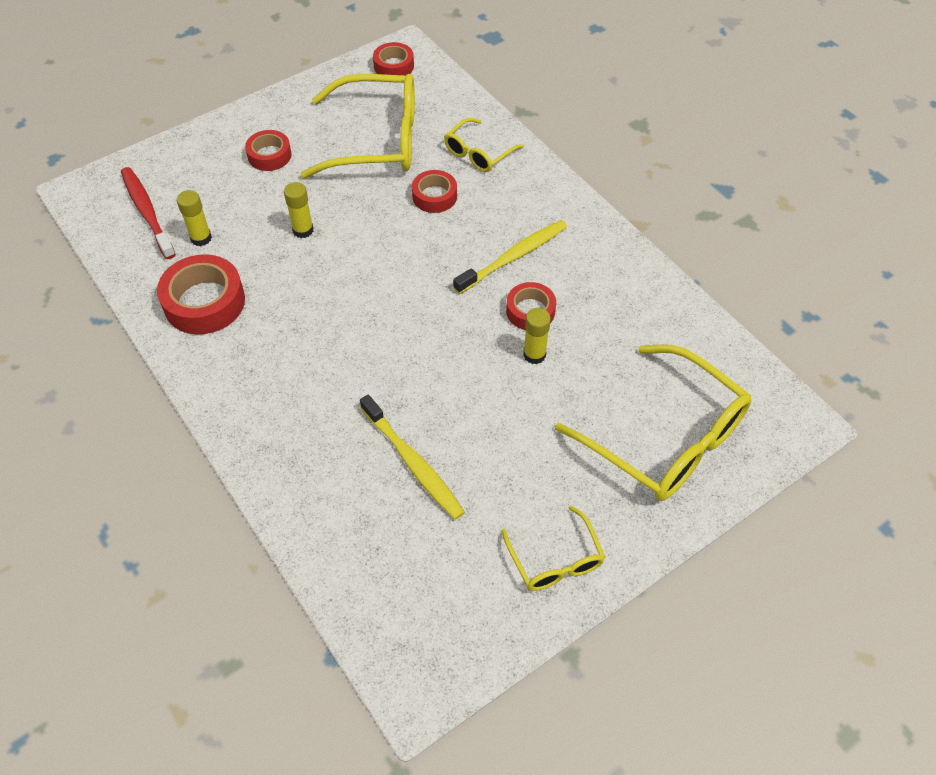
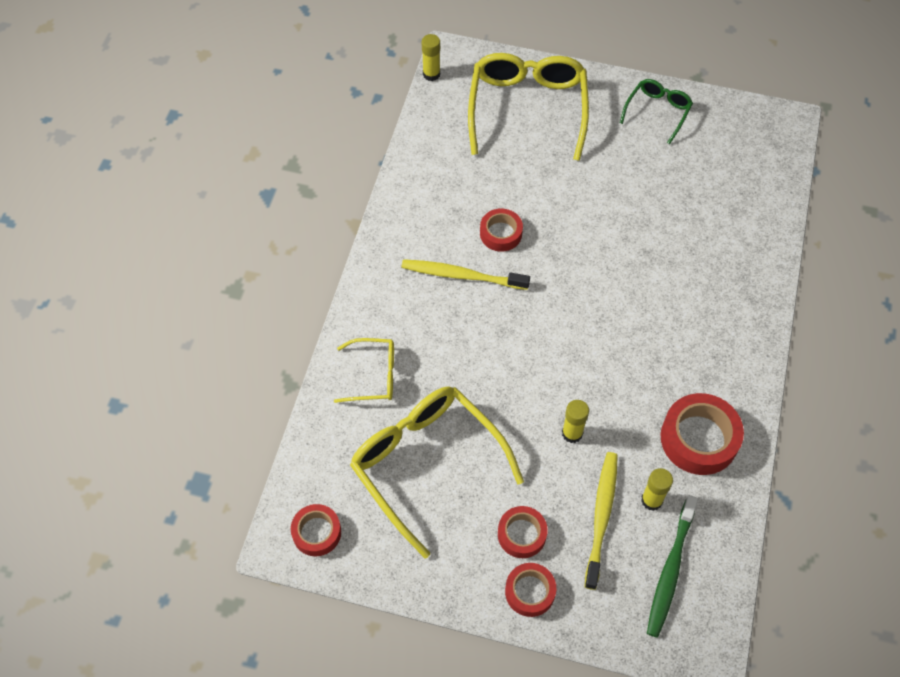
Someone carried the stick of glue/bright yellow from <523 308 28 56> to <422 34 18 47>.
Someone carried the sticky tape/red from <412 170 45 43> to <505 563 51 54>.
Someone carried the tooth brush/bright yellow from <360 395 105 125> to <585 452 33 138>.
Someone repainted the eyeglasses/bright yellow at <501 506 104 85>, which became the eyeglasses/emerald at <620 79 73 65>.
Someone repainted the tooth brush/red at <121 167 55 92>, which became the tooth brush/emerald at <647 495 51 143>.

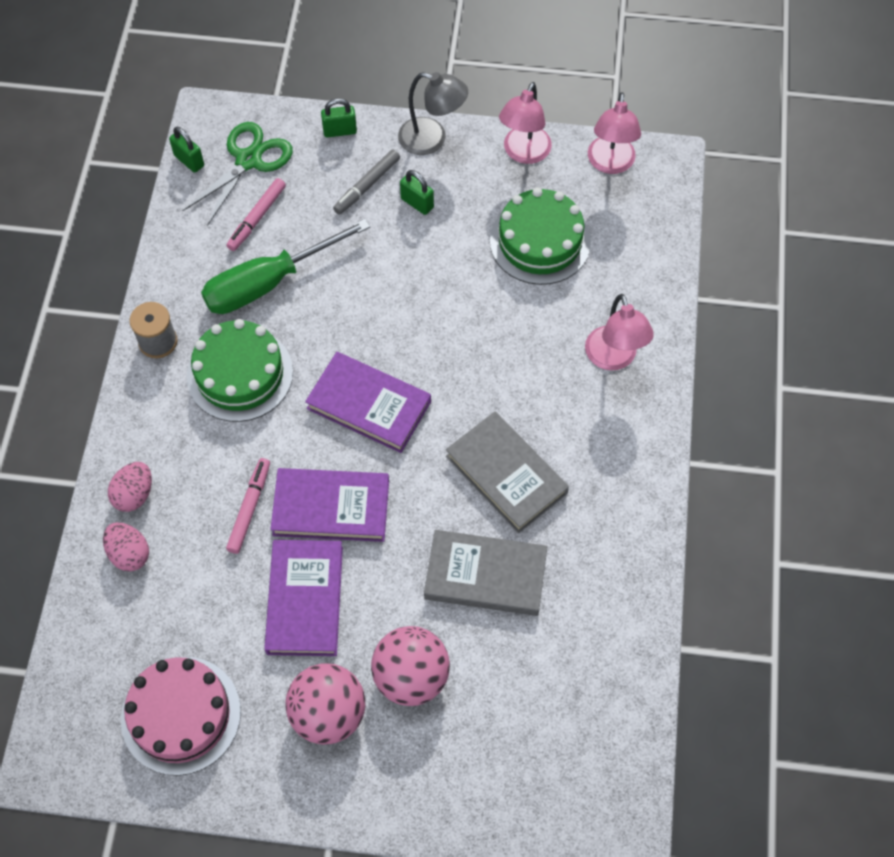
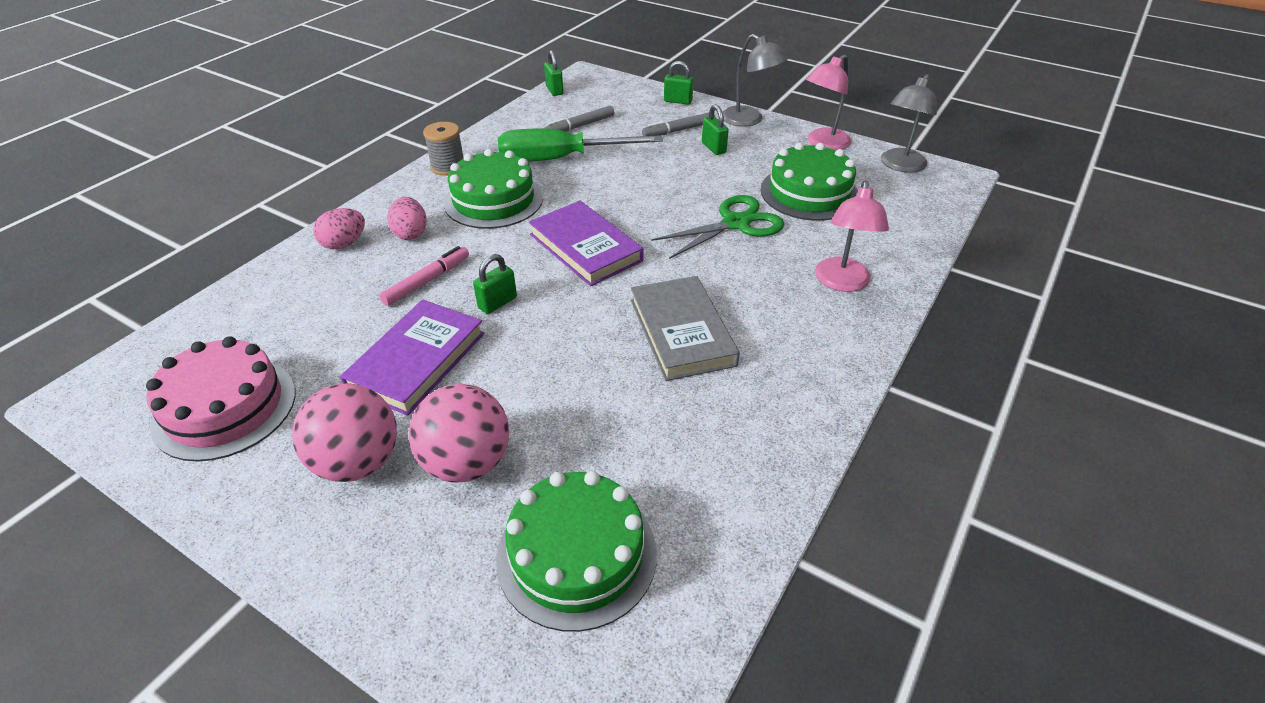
Someone carried the egg shape/rose-pink from <103 522 46 49> to <387 197 40 43>.
Someone swapped the hardcover/royal purple at <270 468 119 74> for the padlock/emerald at <473 254 44 60>.
Someone put down the cake/emerald at <496 471 161 161>.
Someone repainted the felt pen/rose-pink at <226 178 60 73>, which became the felt pen/ash-grey at <544 106 70 26>.
Someone carried the shears/emerald from <182 122 111 104> to <651 195 133 64>.
Someone repainted the reading lamp/rose-pink at <588 92 53 82>, which became the reading lamp/ash-grey at <881 74 56 99>.
Someone took away the hardcover/ash-grey at <424 530 124 86>.

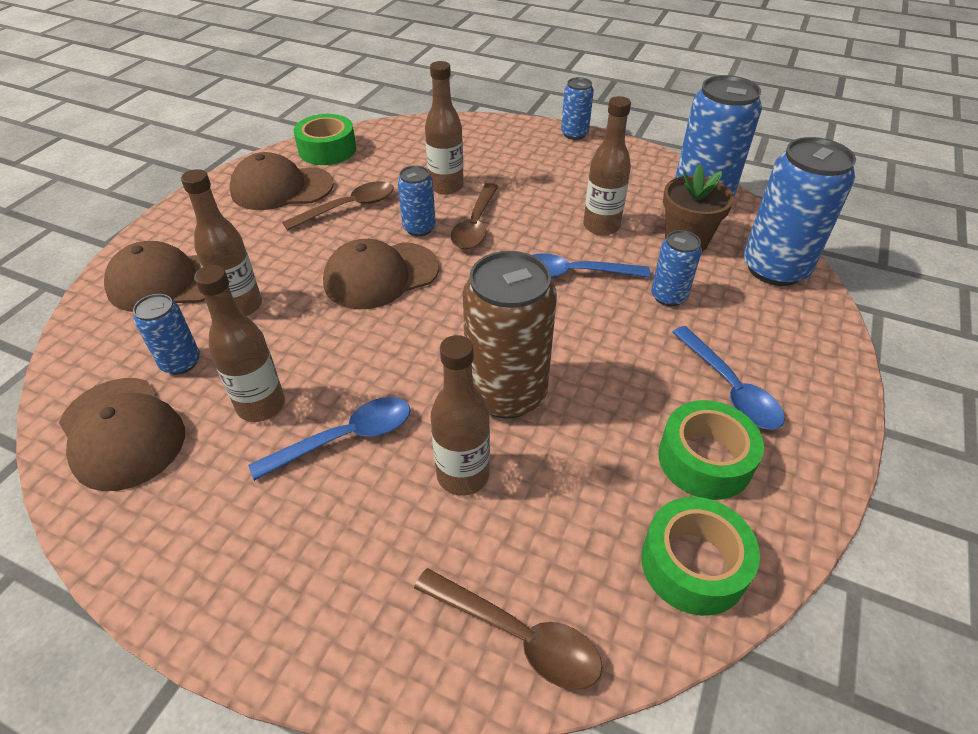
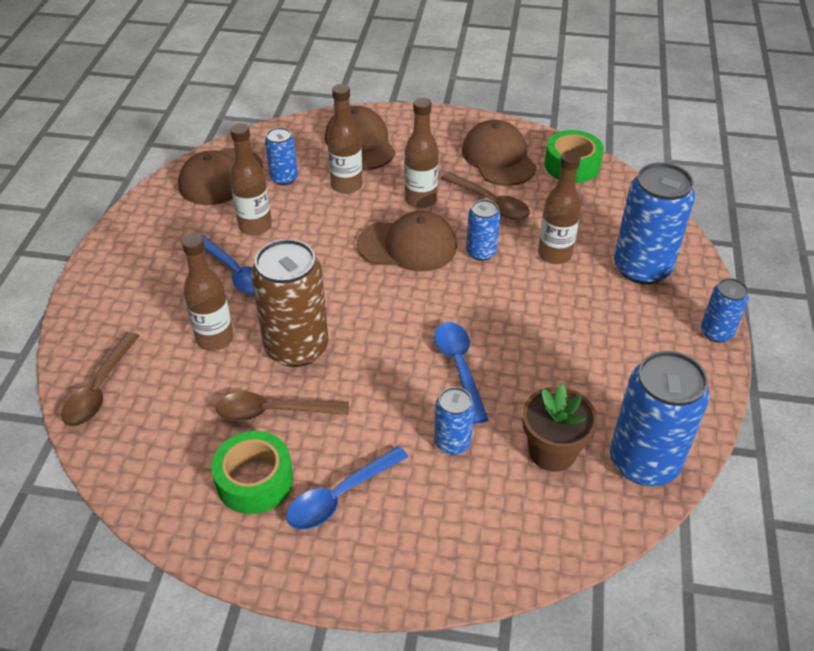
Someone carried the teaspoon/russet from <450 183 48 66> to <216 392 133 29>.
Someone rotated the cap/russet at <323 239 116 70> by 135 degrees clockwise.
Someone carried the bottle/russet from <583 96 48 140> to <404 98 35 110>.
Someone carried the can/cobalt from <743 137 113 149> to <614 162 81 122>.
Someone took away the sticky tape/emerald at <641 497 119 119>.

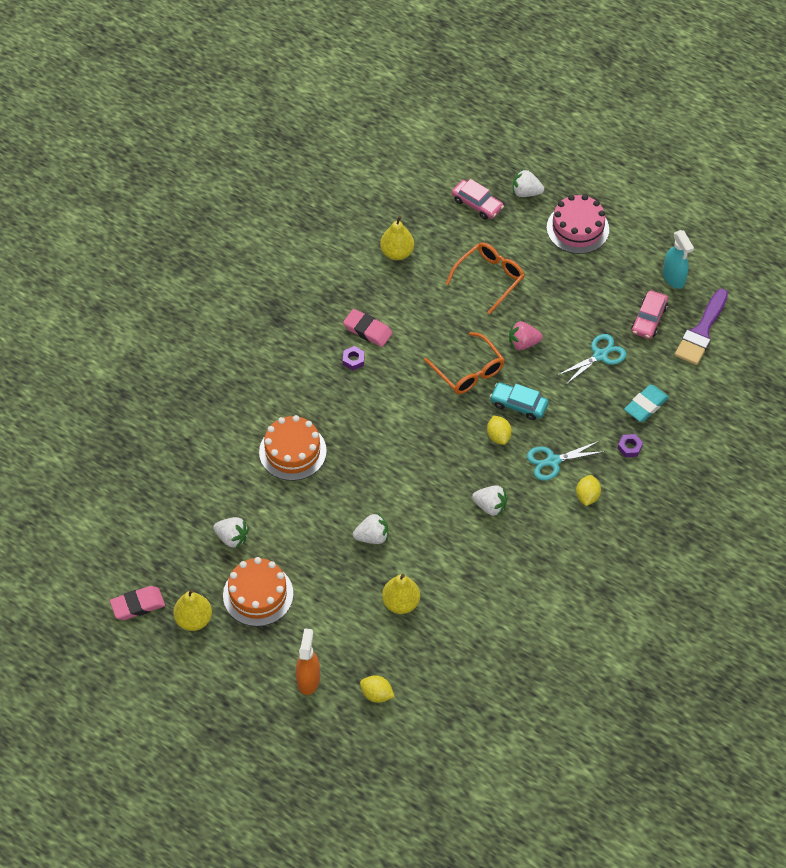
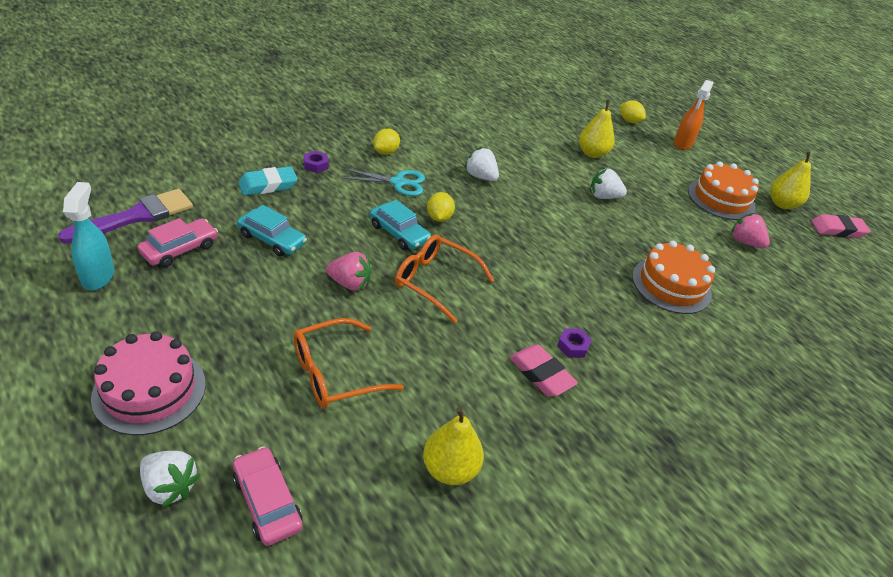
Someone swapped the shears/turquoise at <558 334 68 50> for the car/turquoise at <237 205 70 51>.
Someone rotated the eyeglasses/orange-coloured at <424 332 81 62> by 45 degrees counterclockwise.
Someone repainted the berry/white at <213 517 36 31>, which became the berry/rose-pink at <731 213 39 35>.

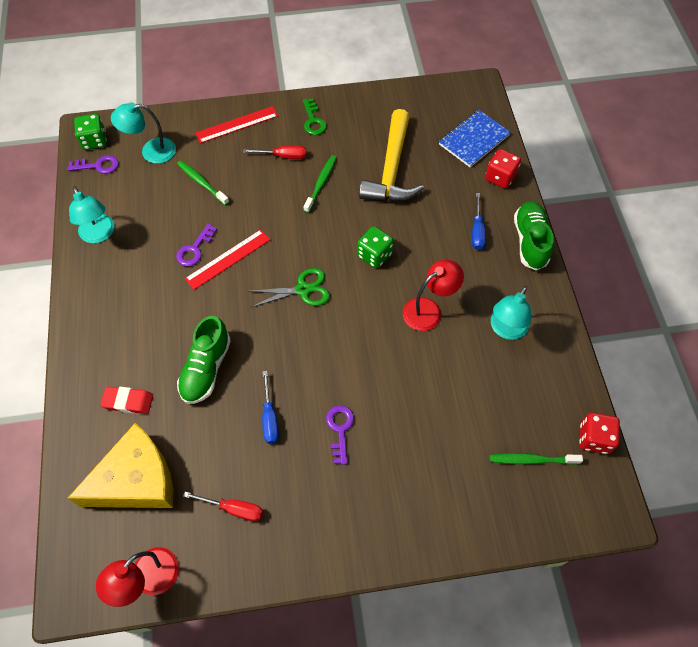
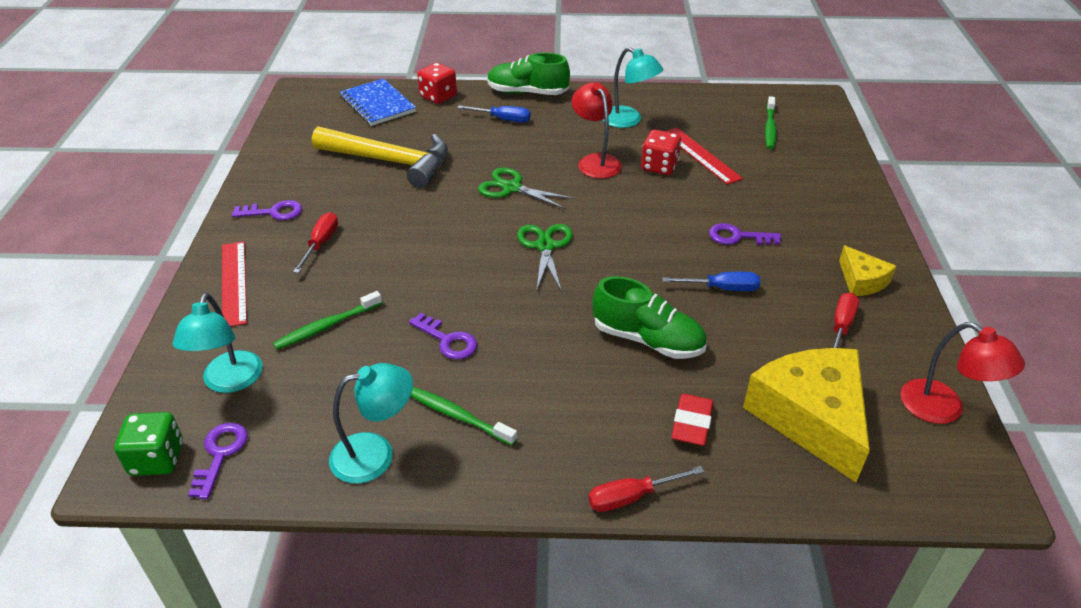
Someone repainted the latchkey/emerald at <303 98 24 37>, which became the latchkey/royal purple at <231 200 71 20>.
Someone carried the tooth brush/emerald from <303 155 34 58> to <411 387 106 58>.
Someone swapped the dice/emerald at <357 226 37 42> for the shears/emerald at <478 167 97 43>.
Someone put down the hand screwdriver/red at <588 466 116 46>.
Someone carried the dice/red from <579 413 41 41> to <641 130 40 45>.
Someone carried the straightedge/red from <185 230 85 60> to <665 128 78 57>.
Someone put down the cheese/bright yellow at <839 245 57 51>.

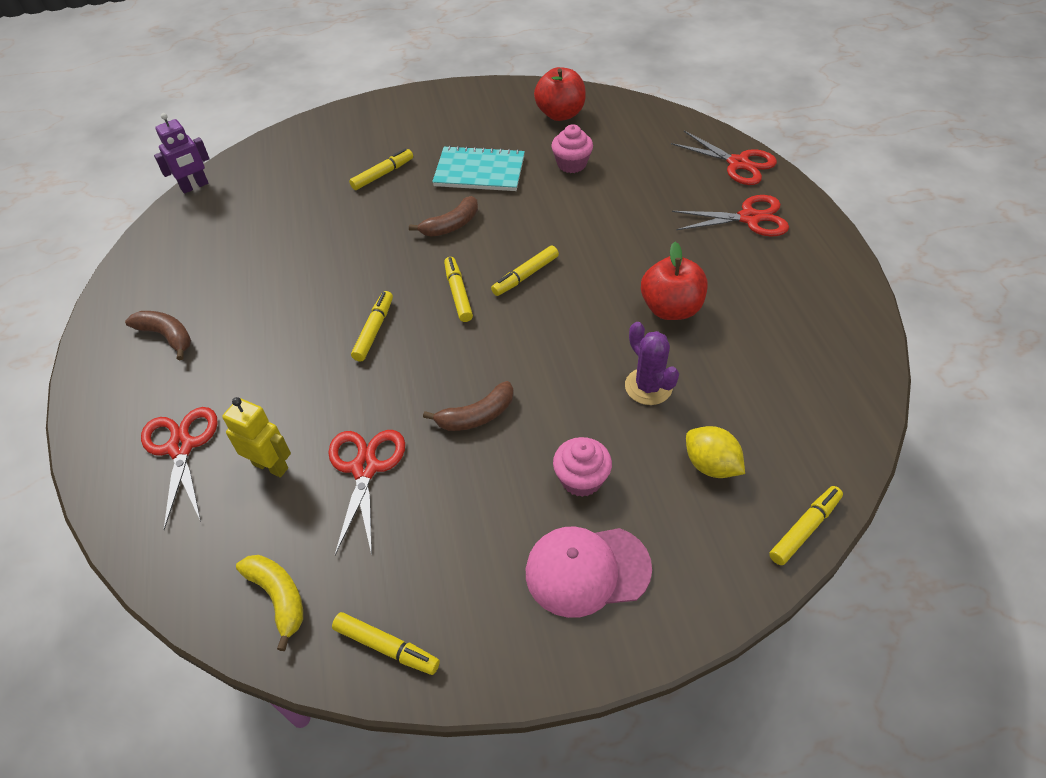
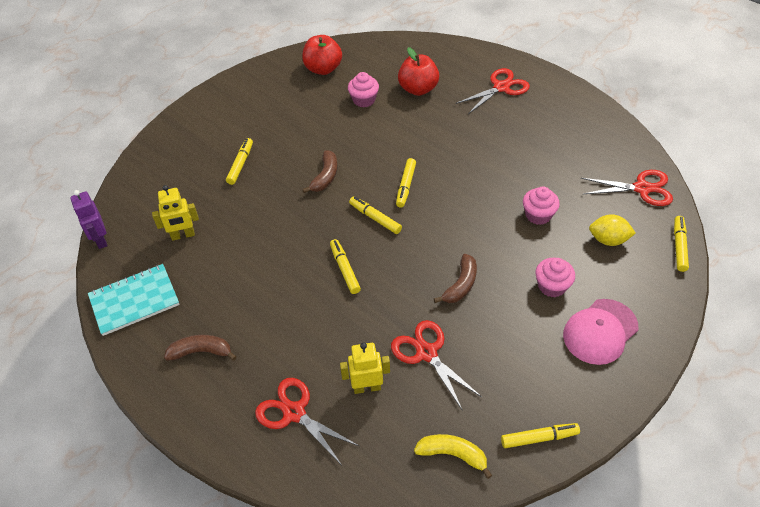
Someone rotated the toy robot/royal purple at <154 113 56 81> by 135 degrees clockwise.
Someone carried the notebook/turquoise from <432 145 93 46> to <88 264 92 72>.
Someone put down the toy robot/bright yellow at <152 185 47 56>.
Someone carried the apple/red from <641 242 66 78> to <398 47 41 49>.
Someone swapped the saguaro cactus/royal purple at <625 322 54 83> for the cupcake/rose-pink at <523 187 37 38>.
Someone carried the shears/red from <671 131 106 54> to <581 170 92 36>.

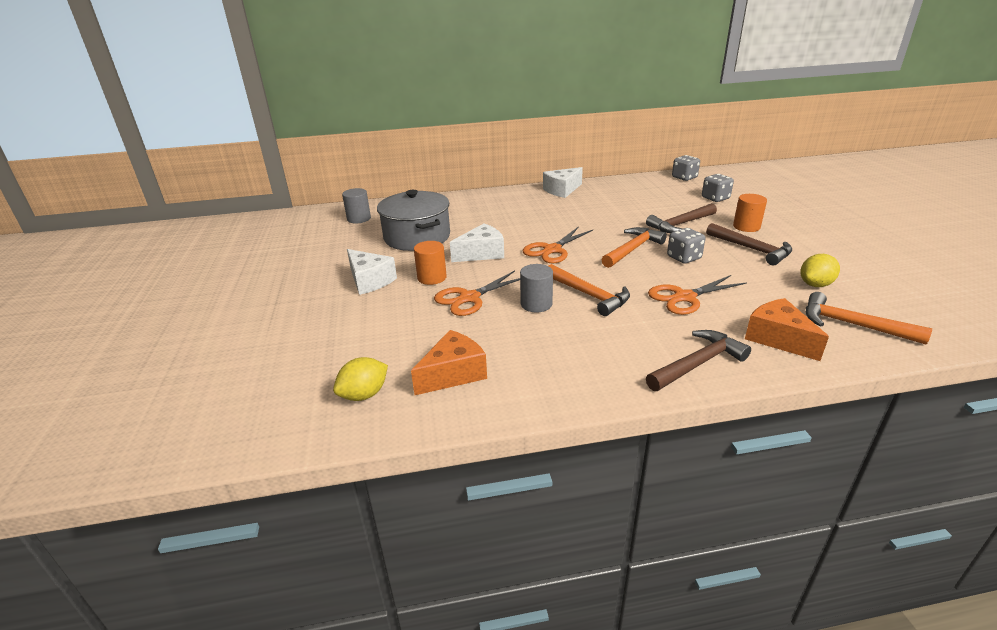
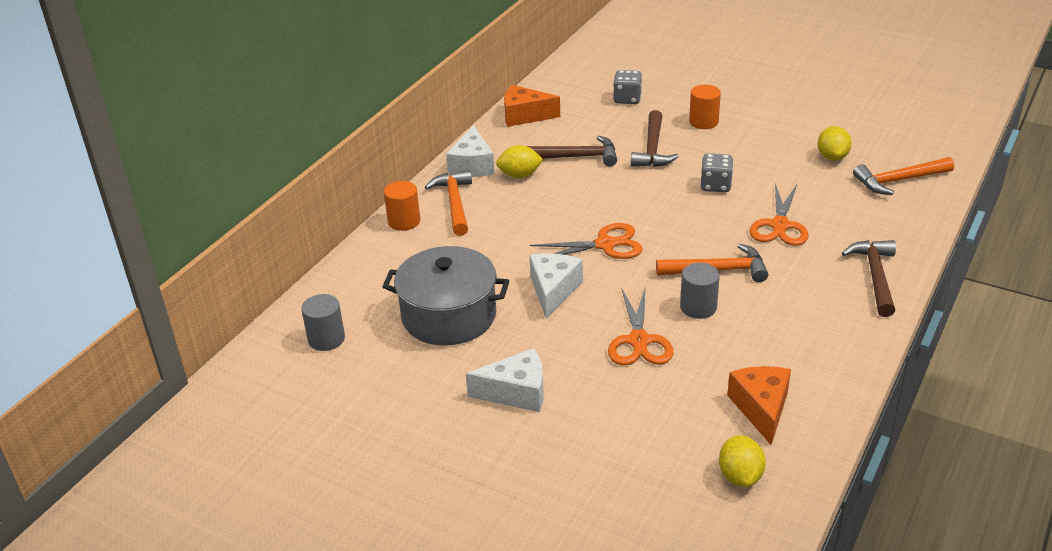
Someone carried the solid cylinder/orange-coloured from <414 241 33 44> to <384 181 36 50>.
Someone carried the hammer/orange-coloured from <601 227 66 41> to <425 170 47 66>.
Someone put down the citrus fruit/bright yellow at <496 145 48 33>.
Someone carried the cheese/orange-coloured from <745 298 84 63> to <504 85 56 42>.
Someone carried the hammer/russet from <706 223 86 42> to <527 136 90 30>.
Someone rotated the shears/orange-coloured at <523 226 70 37> by 90 degrees counterclockwise.
Someone took away the dice/ash-grey at <672 155 28 26>.

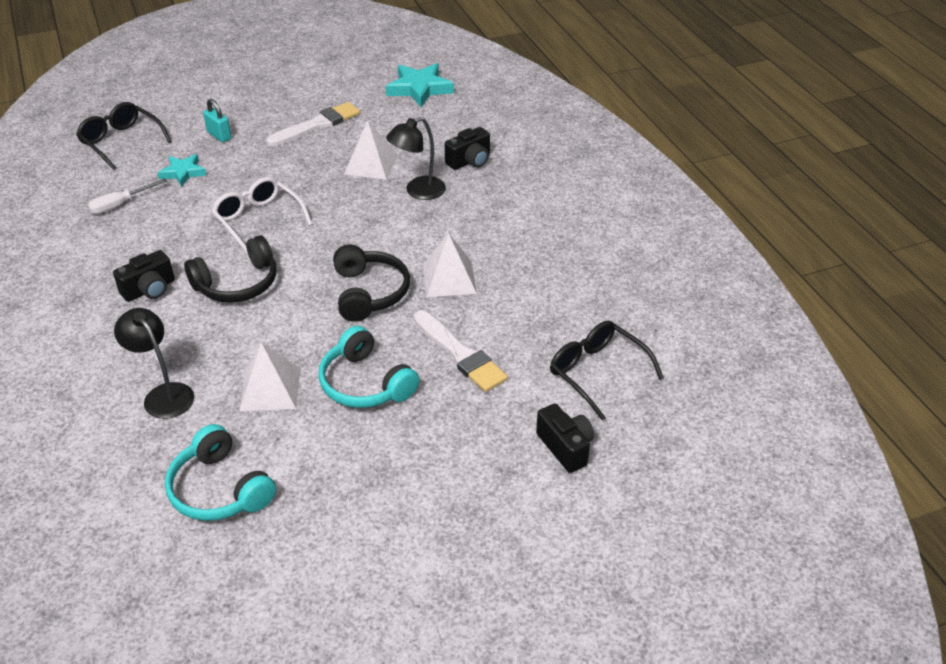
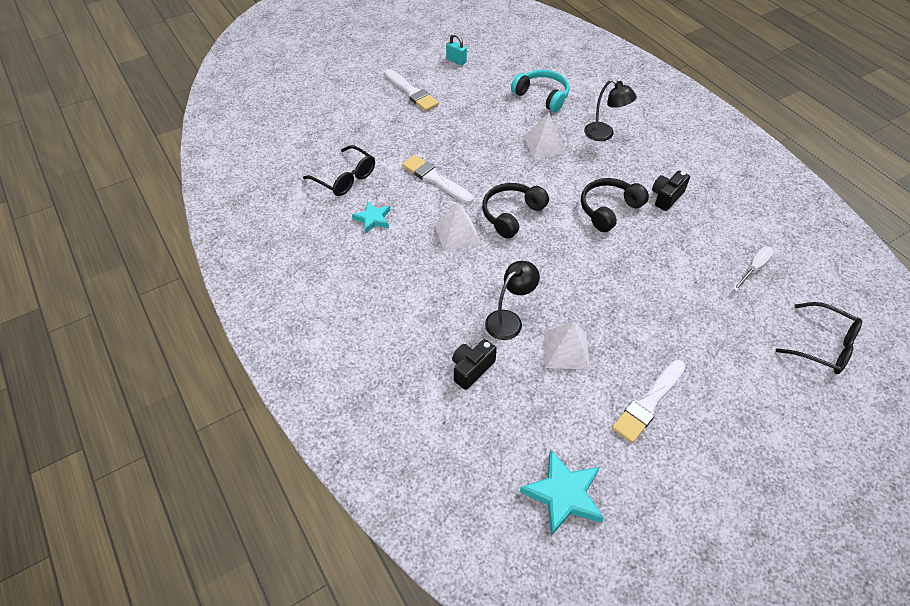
Someone carried the star shape/turquoise from <157 154 49 33> to <352 201 38 33>.
Someone put down the paint brush/white at <384 69 55 42>.
Someone carried the padlock/turquoise from <203 99 28 43> to <446 33 21 32>.
Someone rotated the headphones/ebony at <333 245 77 77> by 60 degrees clockwise.
Someone took away the eyeglasses/white at <212 177 100 77>.
Someone took away the headphones/turquoise at <318 326 101 82>.
Someone took away the photo camera/ebony at <536 404 58 69>.

